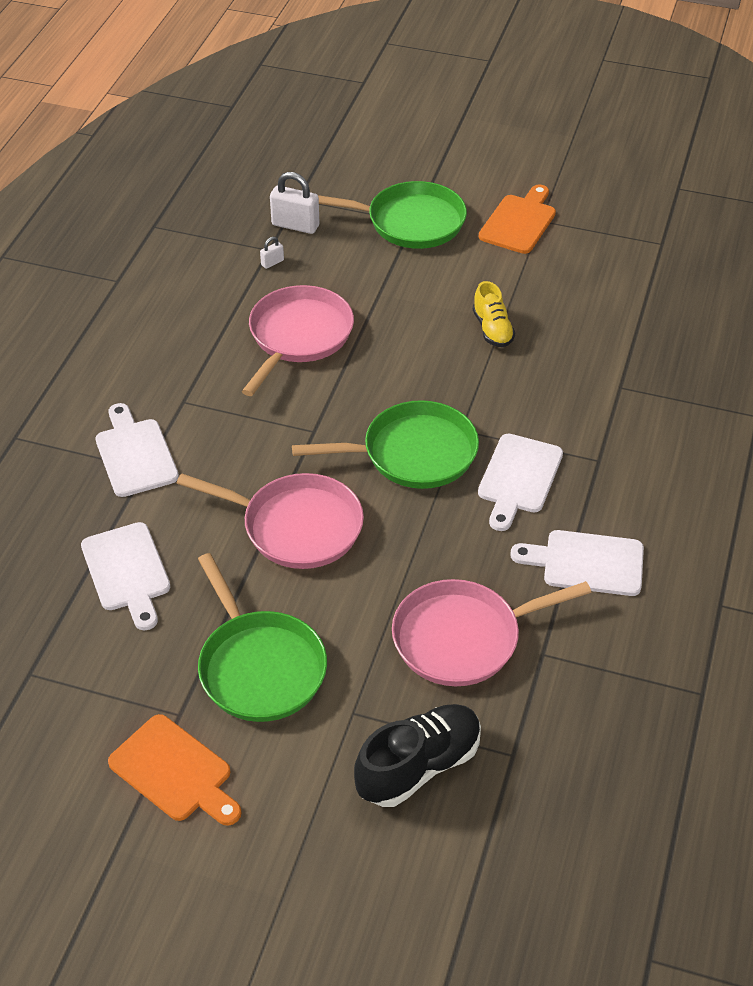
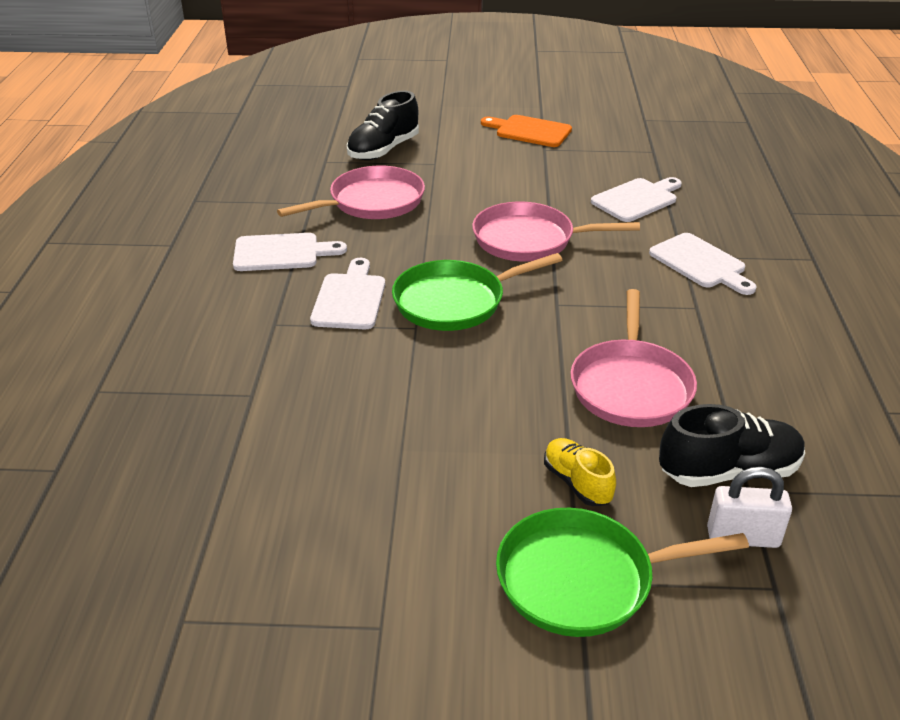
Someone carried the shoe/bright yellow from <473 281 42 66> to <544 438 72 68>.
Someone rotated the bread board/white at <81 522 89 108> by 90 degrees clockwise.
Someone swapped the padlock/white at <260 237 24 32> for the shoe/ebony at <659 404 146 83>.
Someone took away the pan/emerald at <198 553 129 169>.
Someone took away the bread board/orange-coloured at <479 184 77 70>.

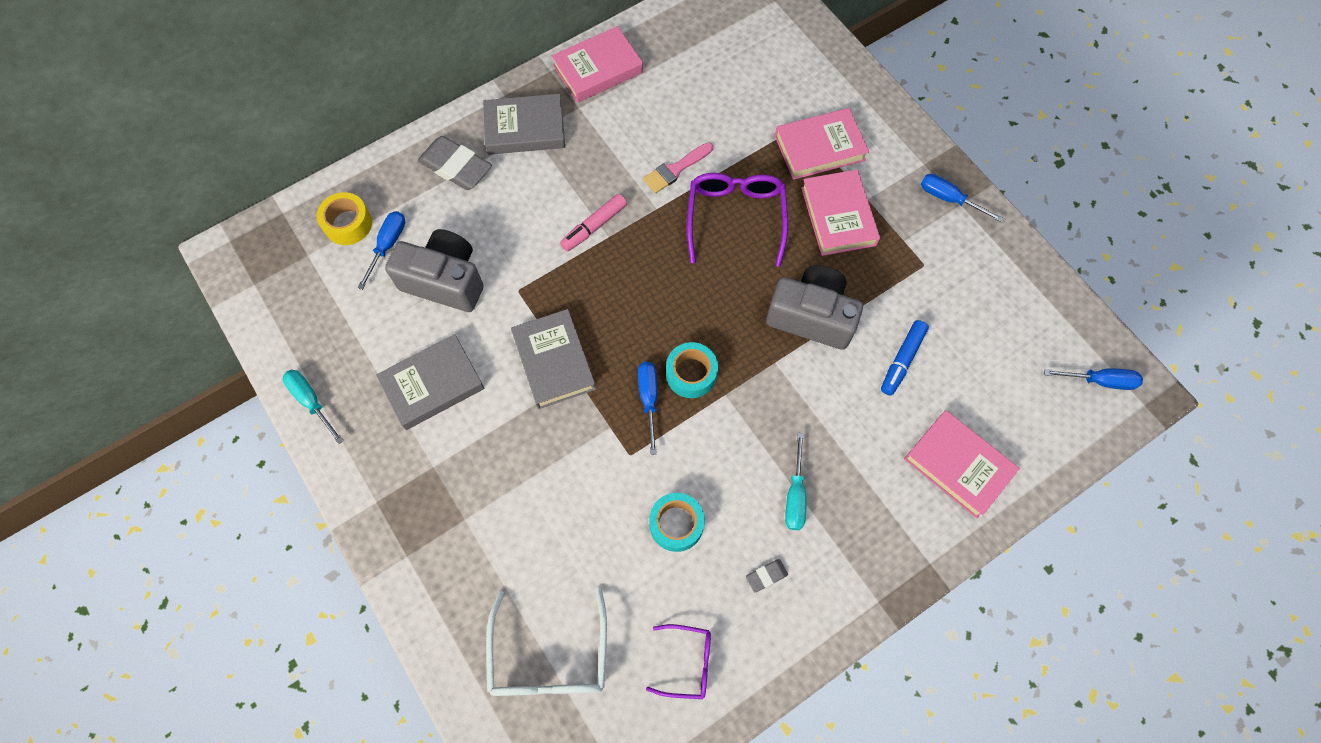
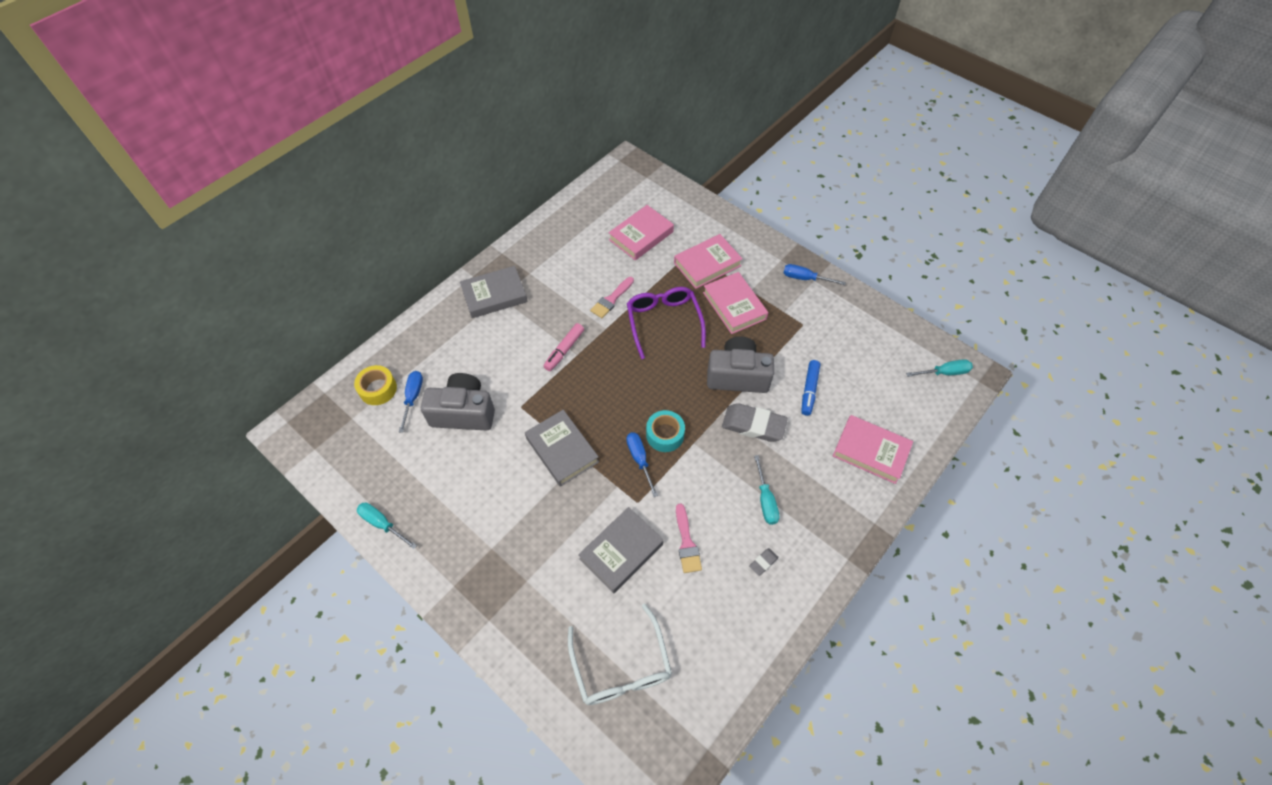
Someone carried the hardcover/ash-grey from <376 334 109 96> to <578 507 86 87>.
Someone carried the hardcover/rose-pink from <552 26 91 77> to <608 205 66 55>.
Someone swapped the sticky tape/turquoise at <649 493 56 59> for the paint brush/rose-pink at <676 503 26 70>.
Someone carried the pencil eraser/ash-grey from <418 136 74 54> to <722 403 66 39>.
Someone repainted the hand screwdriver/cobalt at <1044 369 99 21>, which became the hand screwdriver/turquoise at <906 359 67 18>.
Someone took away the eyeglasses/royal purple at <646 624 65 75>.

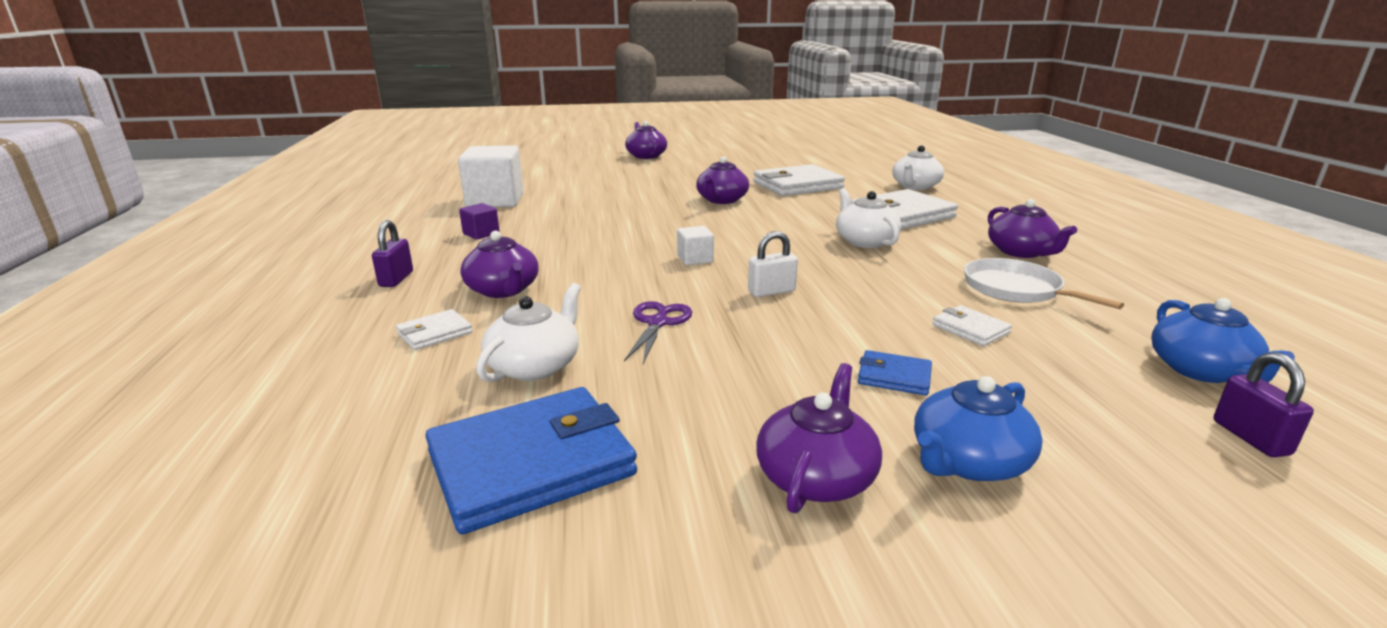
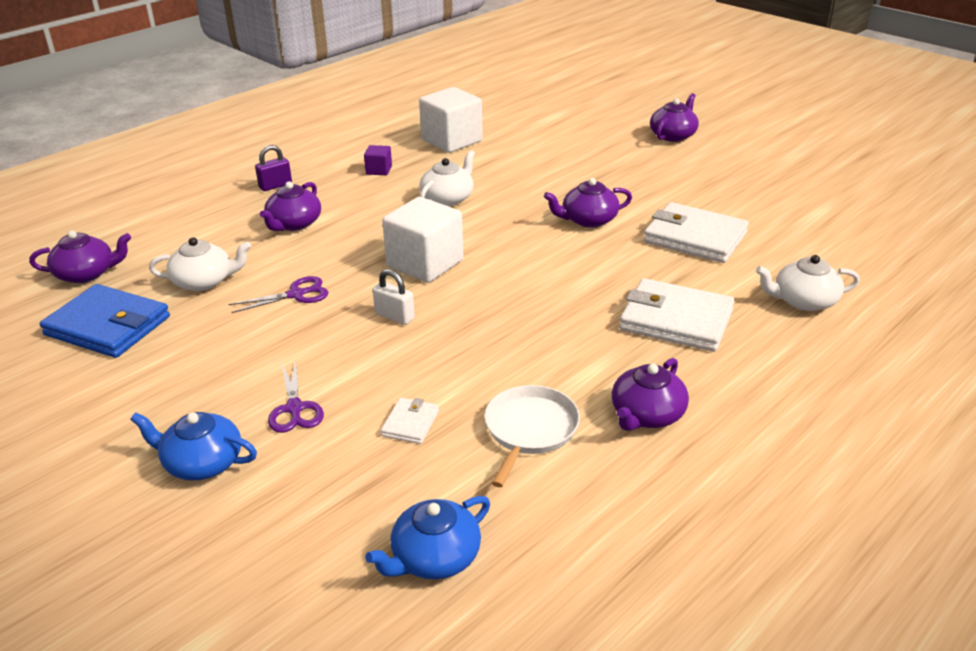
Someone carried the teapot/royal purple from <756 363 126 150> to <29 230 102 53>.
Someone swapped the card wallet/cobalt at <858 350 74 45> for the shears/royal purple at <268 359 56 74>.
Someone scaled the solid cube/white at <677 226 37 39> by 2.14.
Someone carried the teapot/white from <836 188 65 60> to <419 150 56 56>.
Someone took away the card wallet/white at <396 309 77 41>.
Someone took away the padlock/royal purple at <1214 353 100 104>.

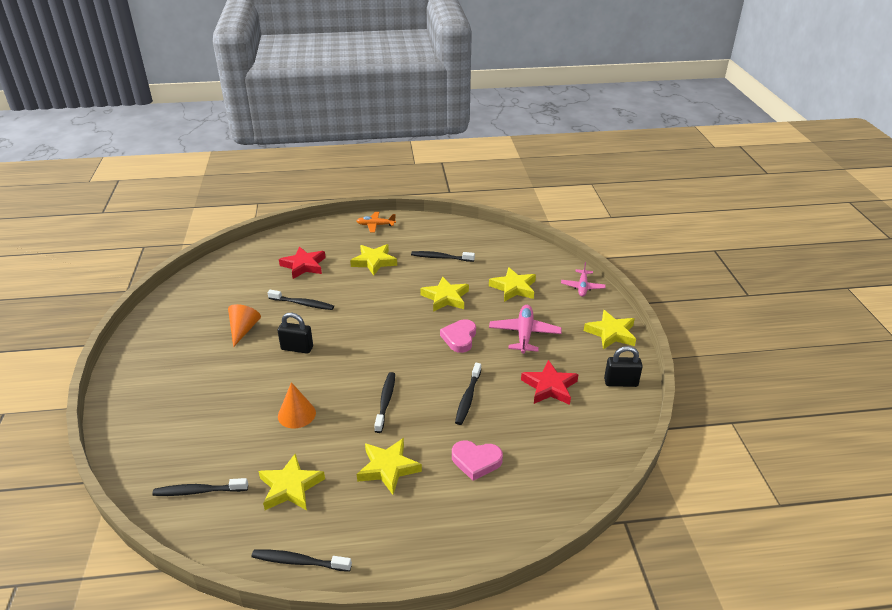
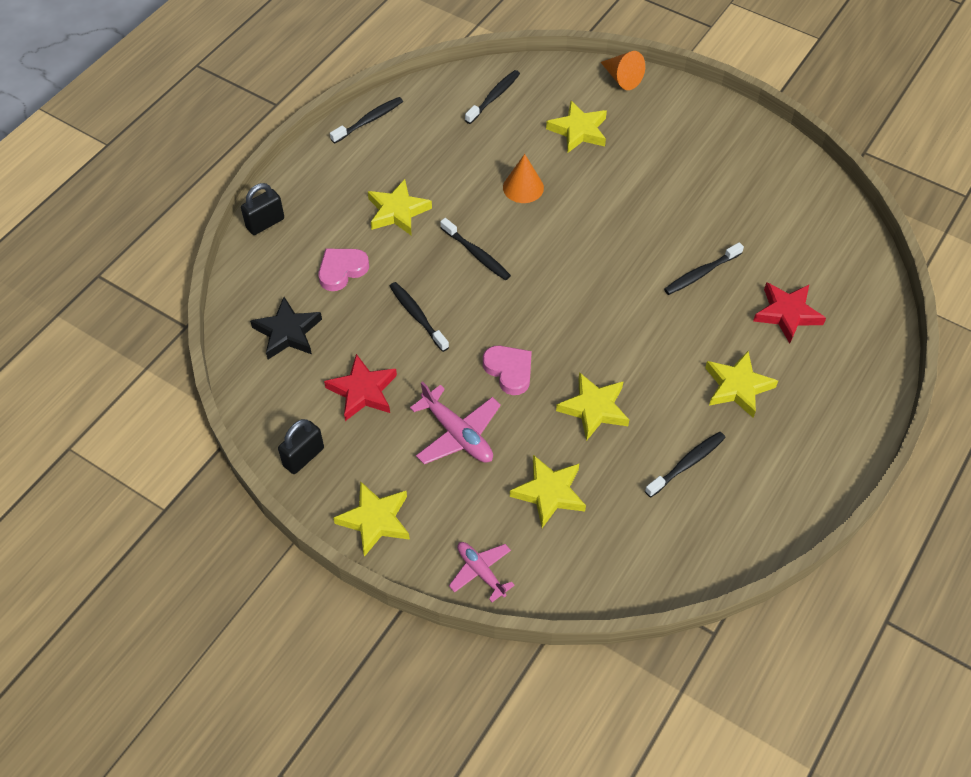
Someone carried the padlock/ebony from <277 313 36 41> to <241 183 43 52>.
Someone put down the star shape/ebony at <250 297 72 63>.
Someone carried the star shape/bright yellow from <258 454 67 56> to <546 101 61 52>.
Someone carried the solid cone/orange-coloured from <228 304 33 43> to <601 51 44 39>.
Someone took away the toy plane/orange-coloured at <356 212 40 21>.

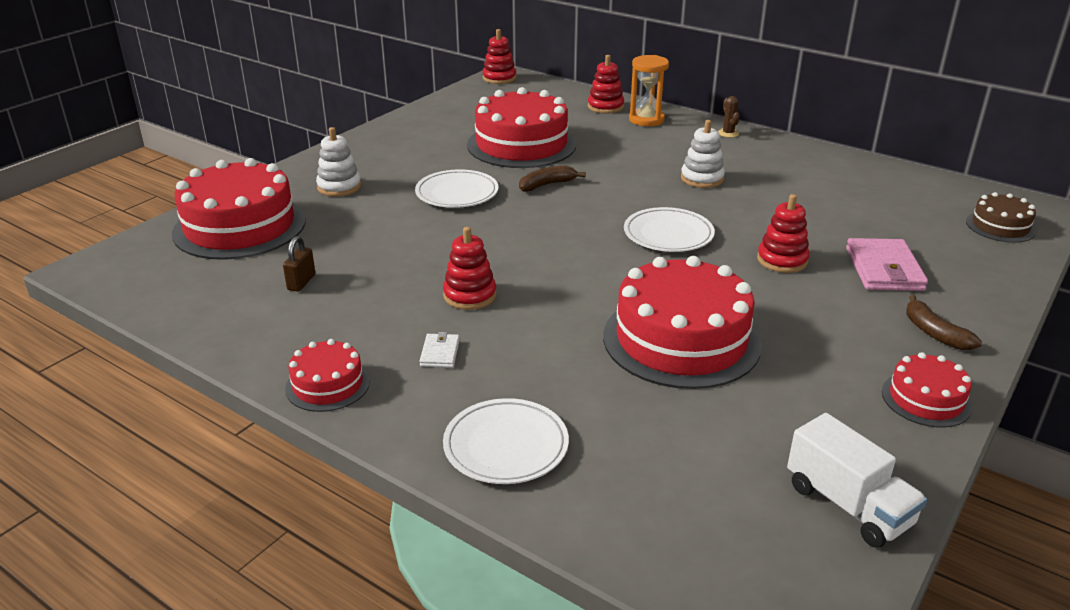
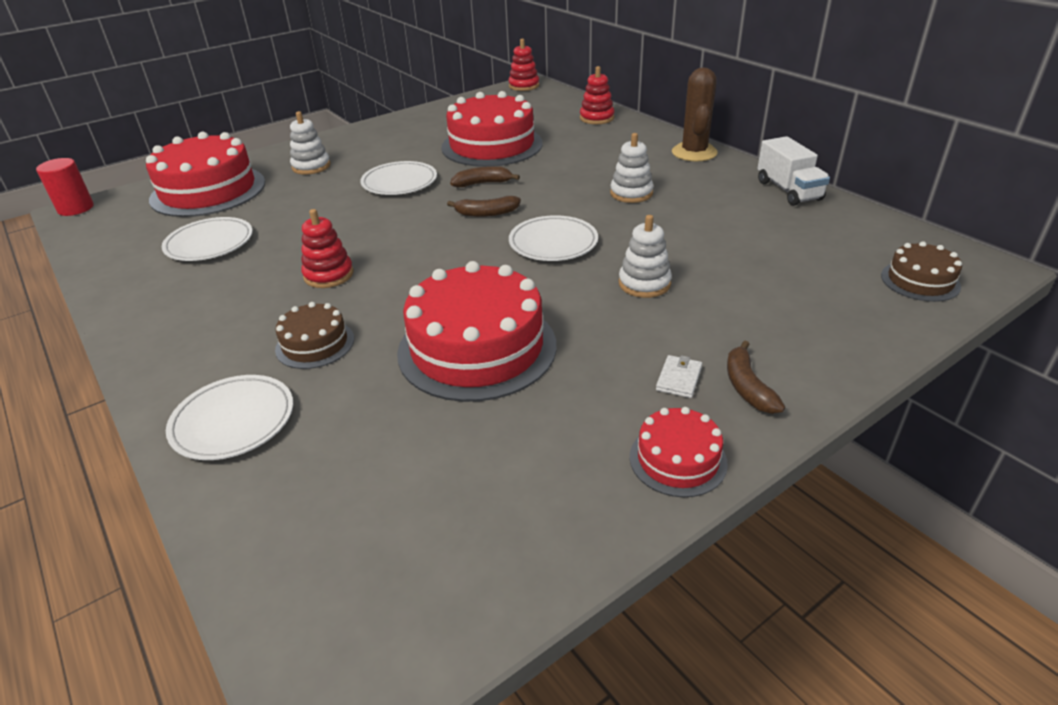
Someone put down the solid cylinder/red at <36 158 58 58>.
Someone swapped the padlock/russet at <283 236 32 56> for the plate/white at <162 217 91 44>.
Someone put down the cake/russet at <275 302 79 67>.
Someone put down the banana fruit/russet at <447 196 74 21>.
Someone repainted the stacking rings/red at <757 194 53 79>, which became the stacking rings/white at <619 215 53 83>.
Someone carried the card wallet/white from <419 332 41 36> to <656 355 46 43>.
Someone scaled the saguaro cactus/russet at <718 96 22 42> by 2.12.
Someone carried the lorry/white from <787 413 140 135> to <758 136 72 70>.
Someone took away the cake/red at <285 339 85 73>.
Someone took away the sand timer/orange-coloured at <629 55 40 71>.
Someone took away the card wallet/rose-pink at <846 238 82 53>.

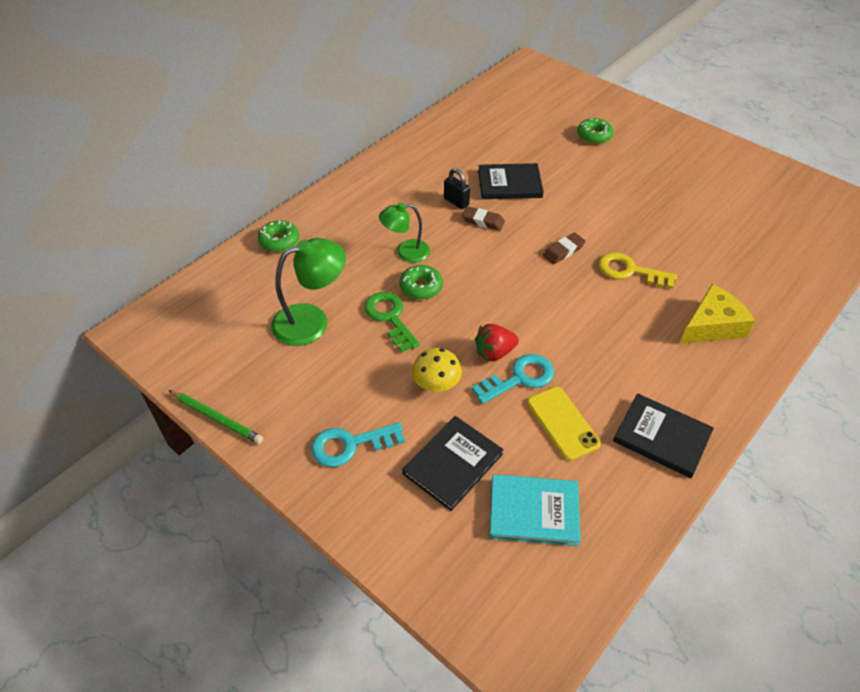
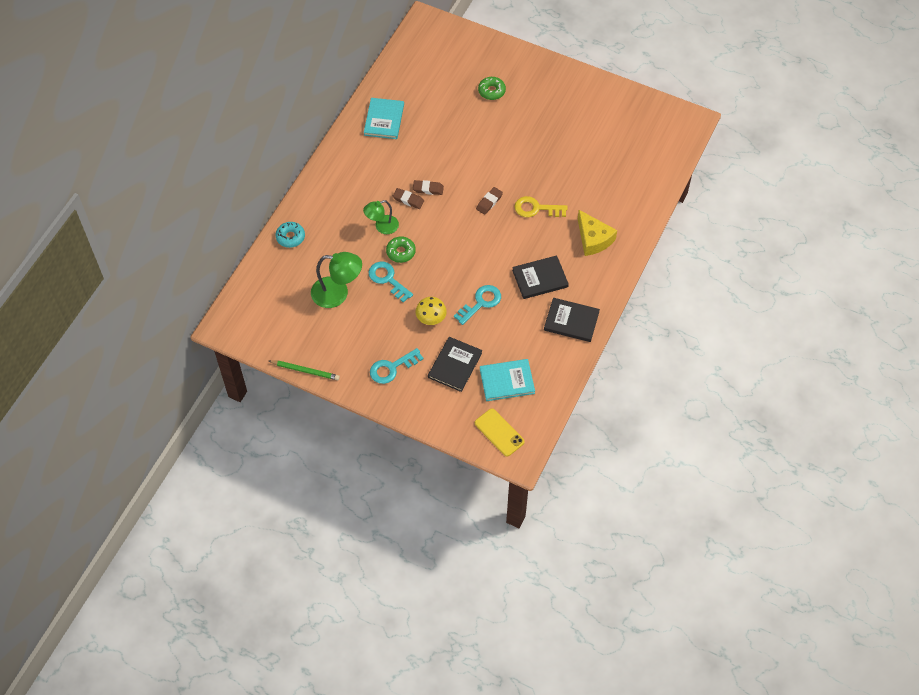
Someone repainted the doughnut/emerald at <258 220 41 32>, which became the doughnut/turquoise at <276 222 29 26>.
Someone rotated the reading lamp/emerald at <271 238 75 108> by 45 degrees clockwise.
Someone put down the hardcover/turquoise at <364 98 40 41>.
Someone repainted the latchkey/emerald at <365 292 55 61>, which became the latchkey/turquoise at <369 262 44 41>.
Someone put down the pencil eraser/russet at <393 188 31 21>.
Someone carried the smartphone/bright yellow from <527 387 74 74> to <475 408 50 48>.
Someone carried the hardcover/ebony from <478 163 66 36> to <512 255 57 44>.
Someone rotated the cheese/bright yellow at <679 284 77 60> by 105 degrees clockwise.
Someone took away the padlock/ebony at <444 168 26 41>.
Someone took away the berry/red at <475 324 44 38>.

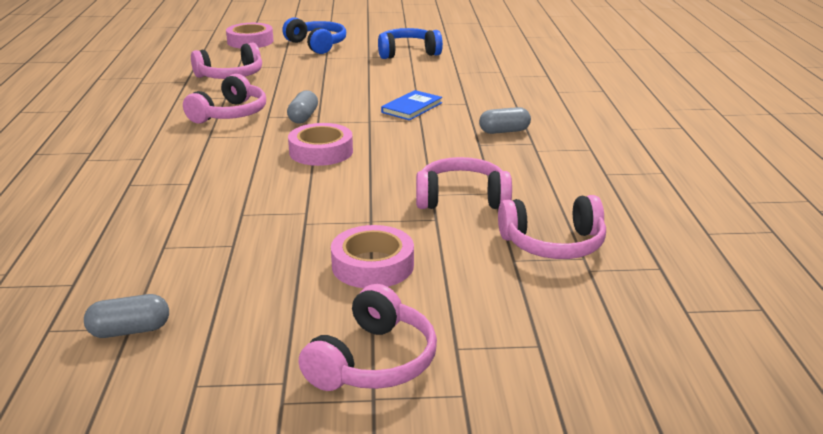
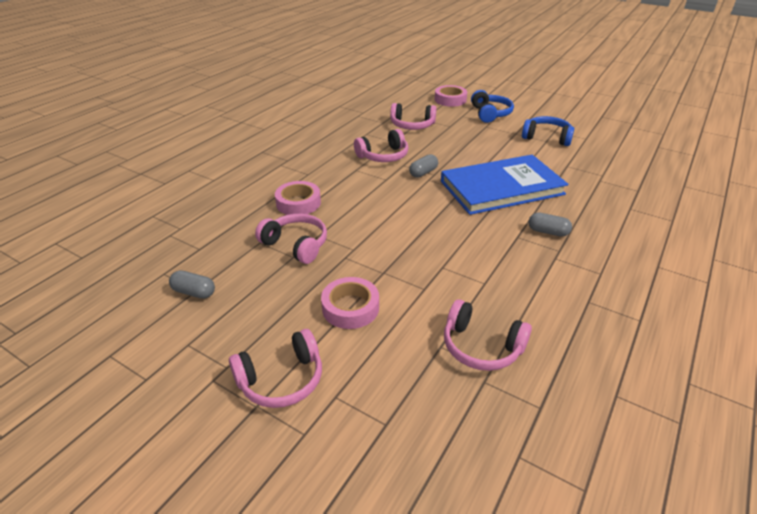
Someone carried the headphones/rose-pink from <416 157 96 52> to <255 214 72 50>.
Someone carried the sticky tape/rose-pink from <288 123 65 43> to <275 181 46 34>.
Someone scaled the hardcover/cobalt at <381 90 61 30> by 2.46.

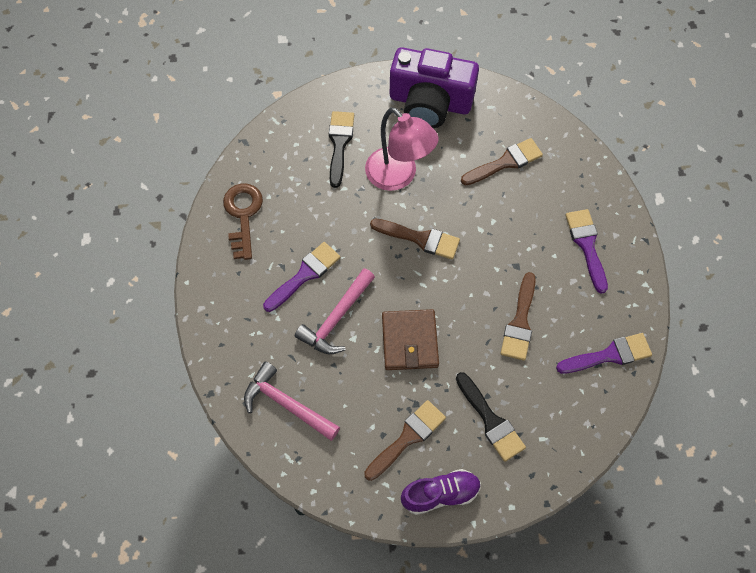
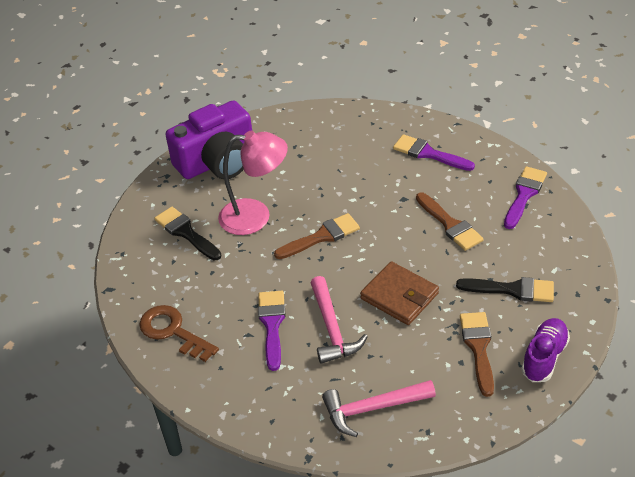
Someone took away the paint brush/russet at <461 138 82 47>.

